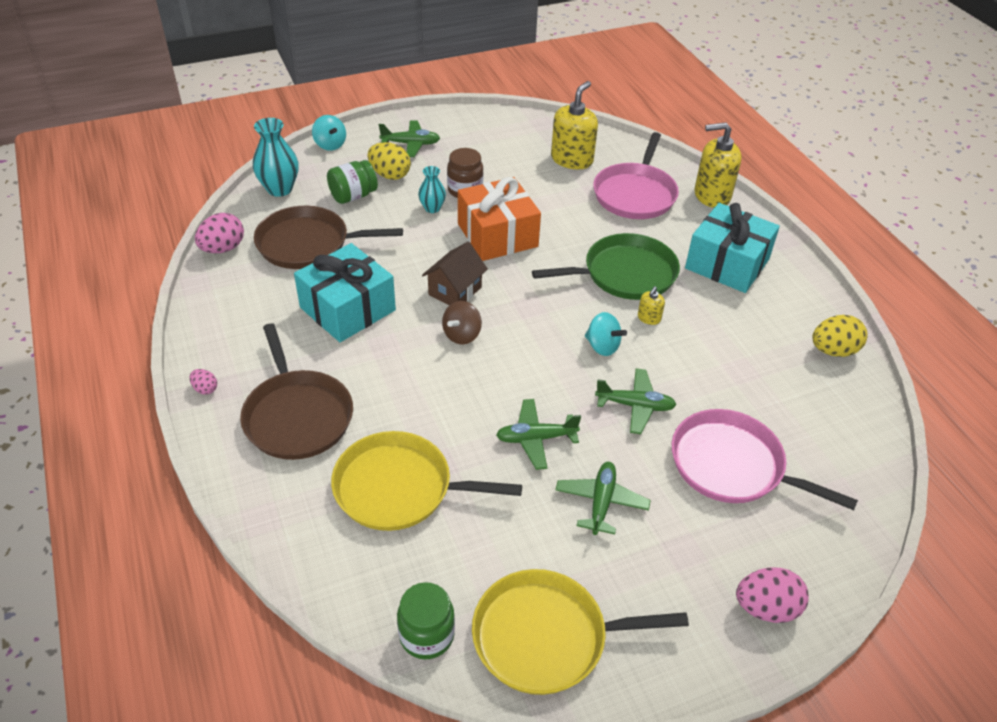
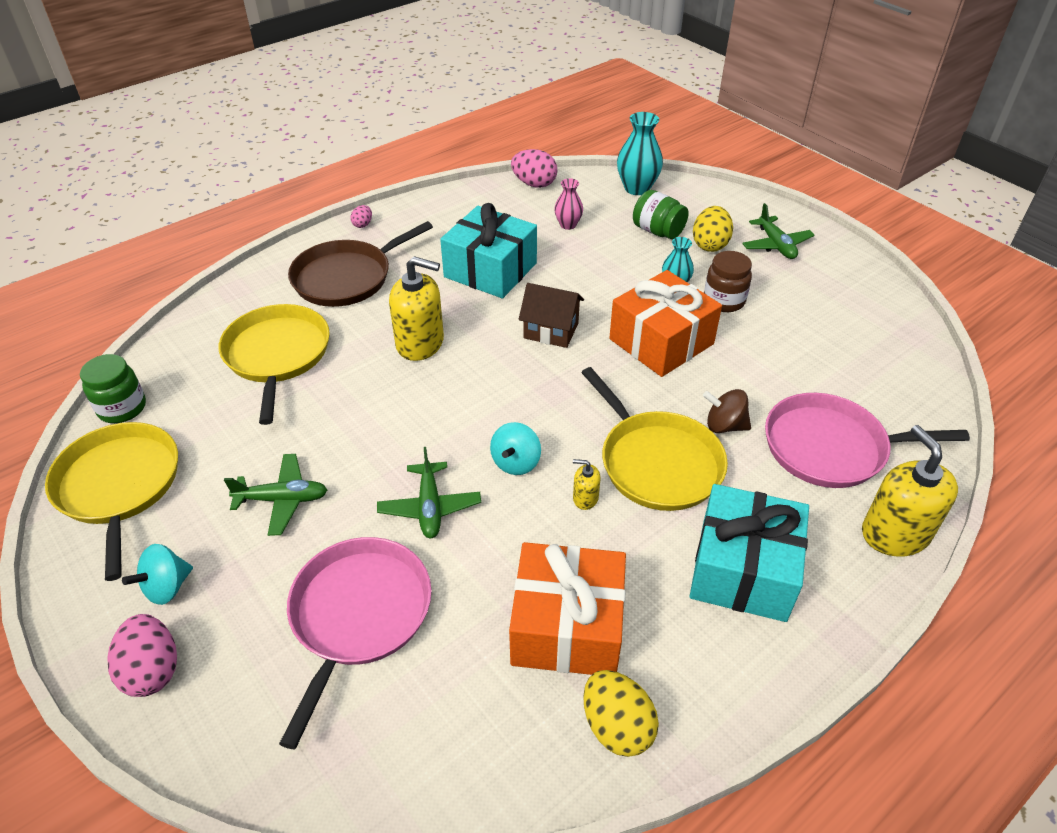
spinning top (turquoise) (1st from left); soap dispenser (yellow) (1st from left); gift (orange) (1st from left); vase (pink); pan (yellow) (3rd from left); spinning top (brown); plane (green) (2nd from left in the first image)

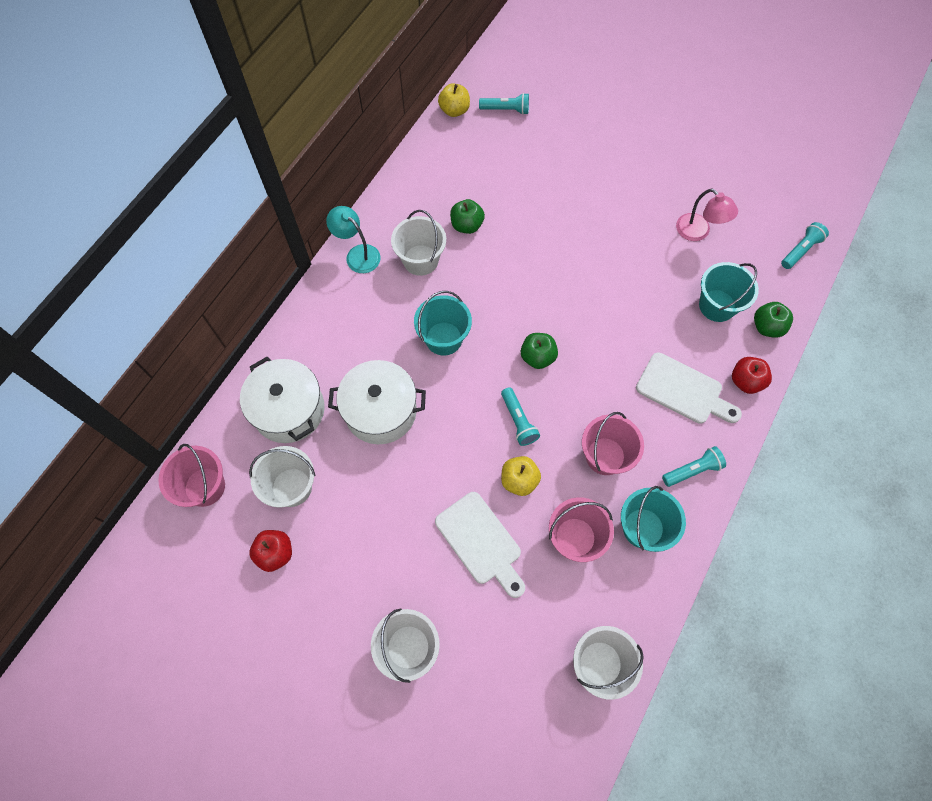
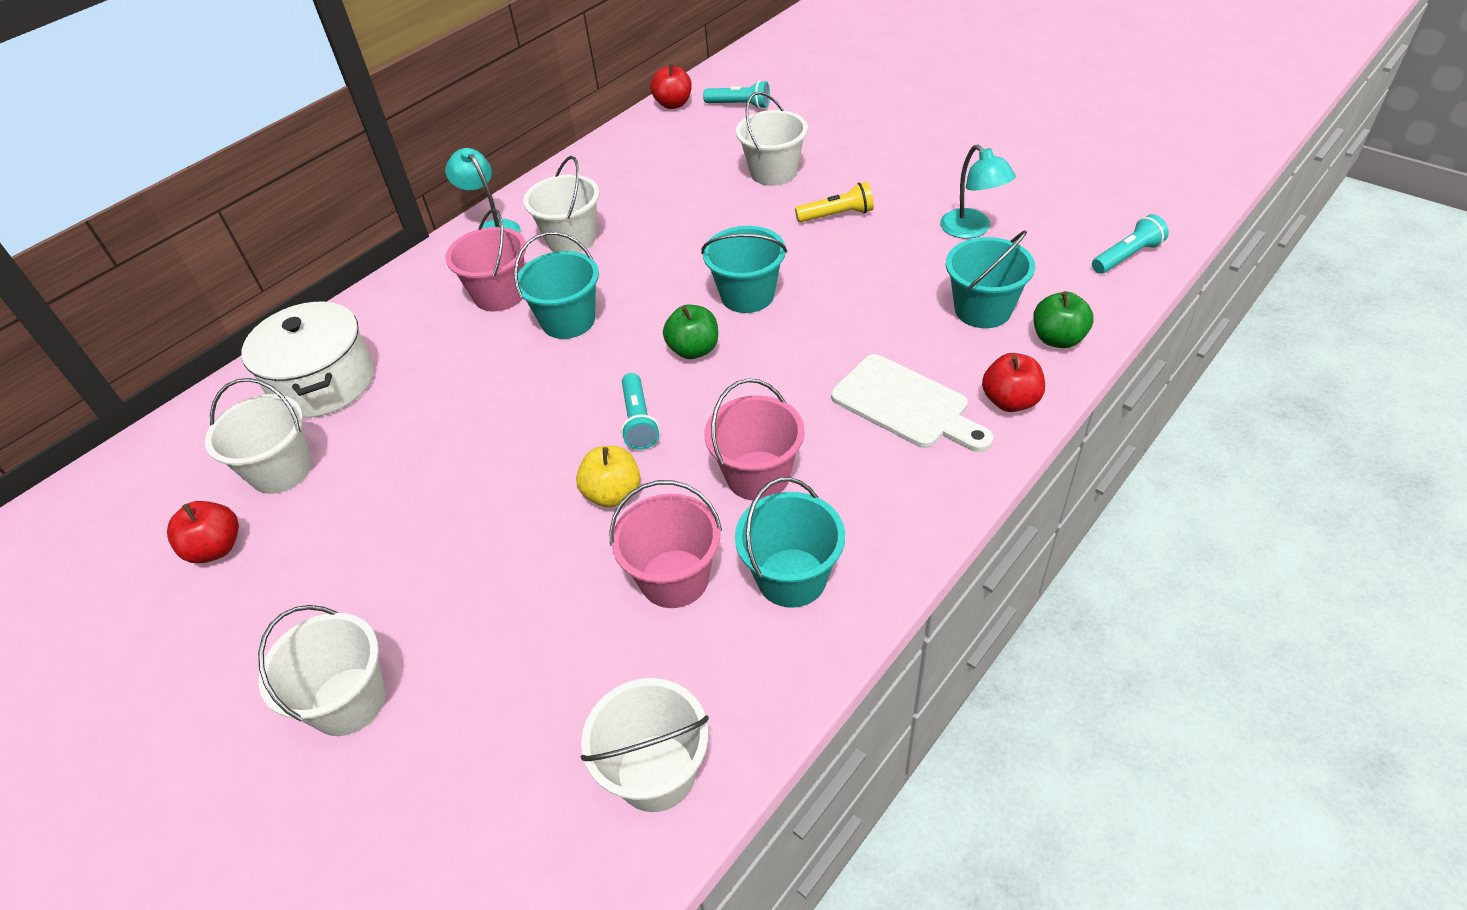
bucket (pink) (1st from left); apple (red) (2nd from left); bucket (turquoise) (2nd from left); bucket (white) (5th from left); flashlight (yellow); lamp (turquoise) (2nd from left); pot (white) (2nd from left in the first image); cutting board (white) (1st from left in the first image); apple (green) (1st from left in the first image); flashlight (turquoise) (3rd from left in the first image)

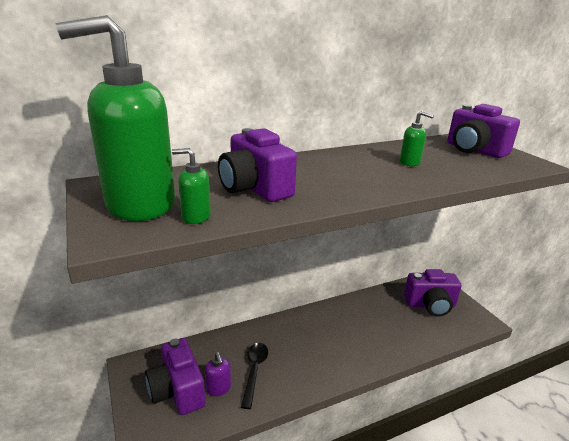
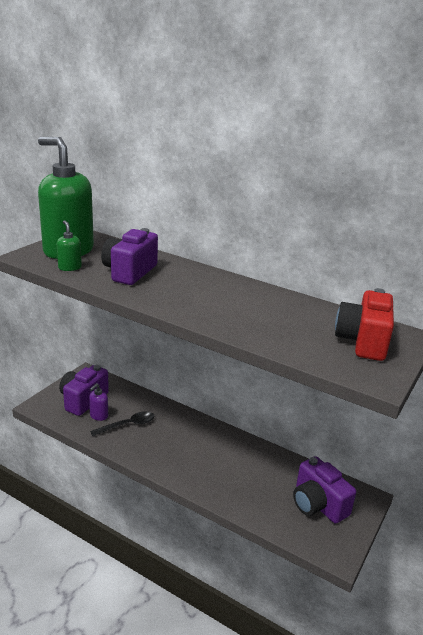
camera (red); soap dispenser (green) (3rd from left in the first image)

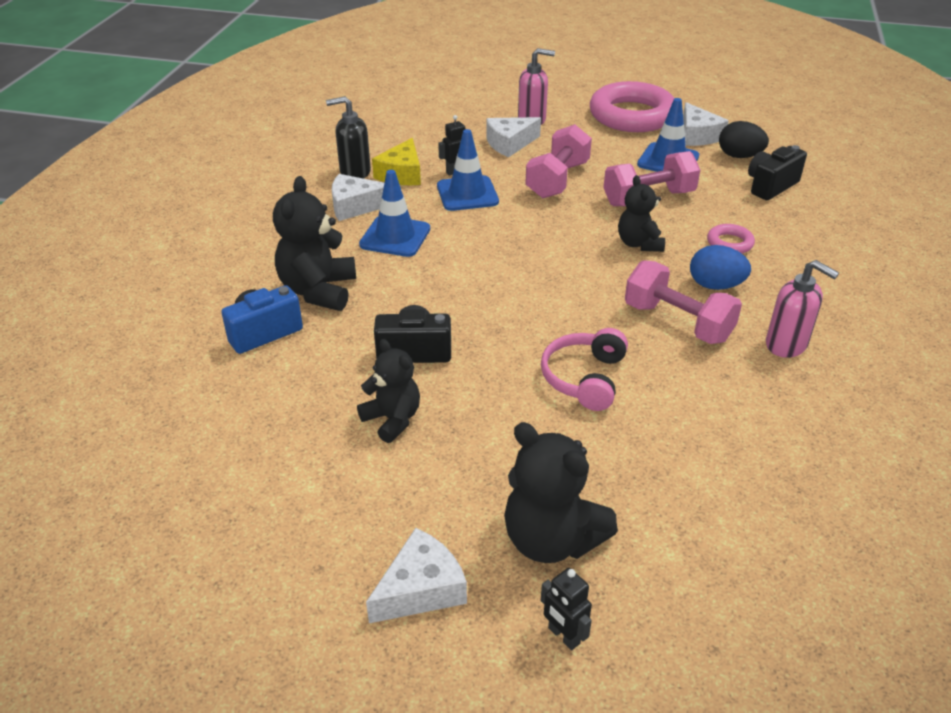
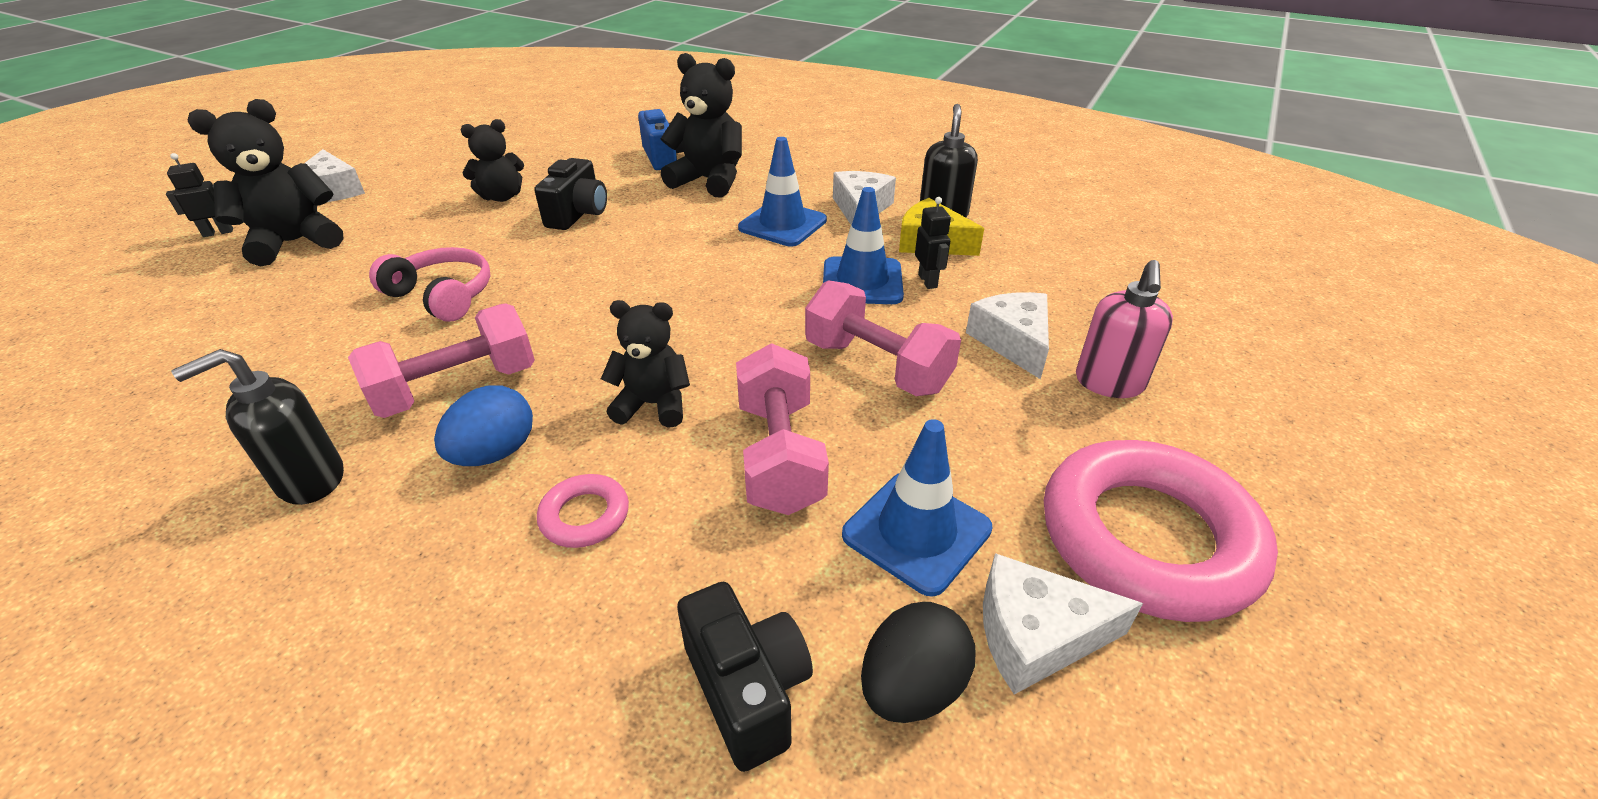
soap dispenser (black) (1st from left)

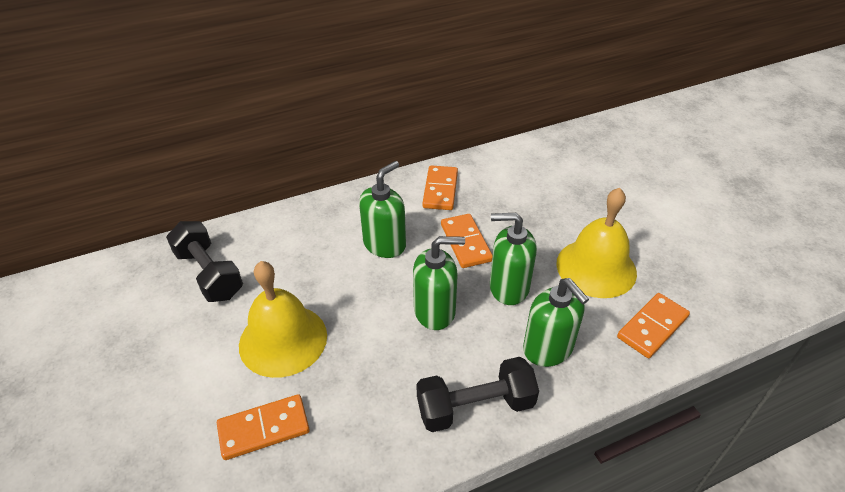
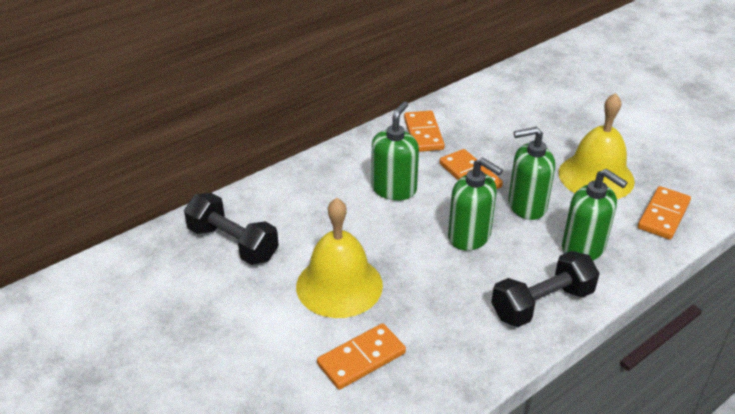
soap dispenser (green) (2nd from left)

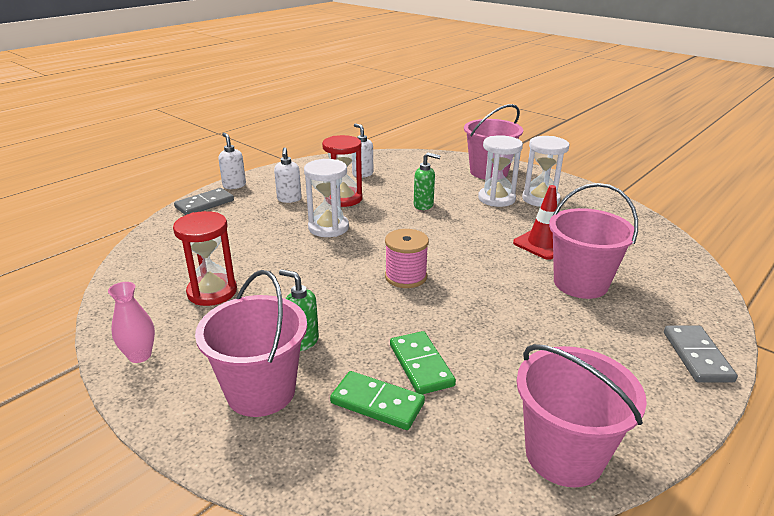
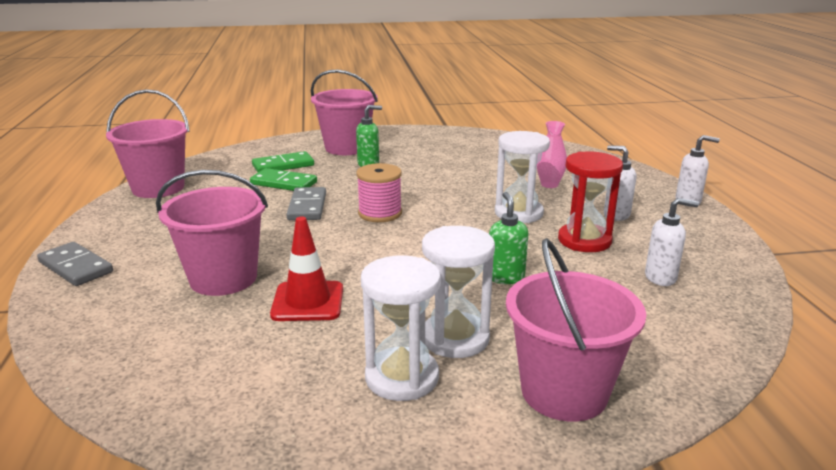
domino (grey) (2nd from left); soap dispenser (green) (2nd from left); vase (pink); hourglass (red) (1st from left in the first image)

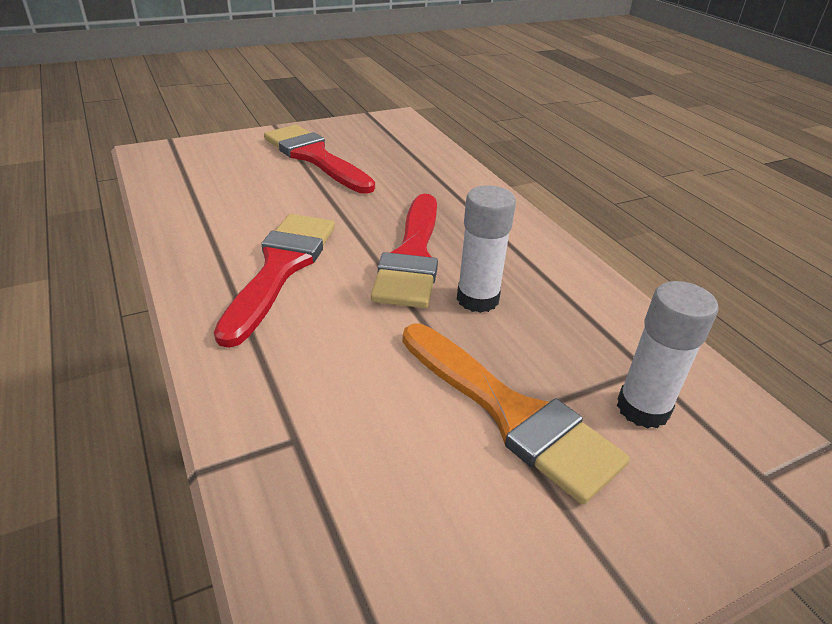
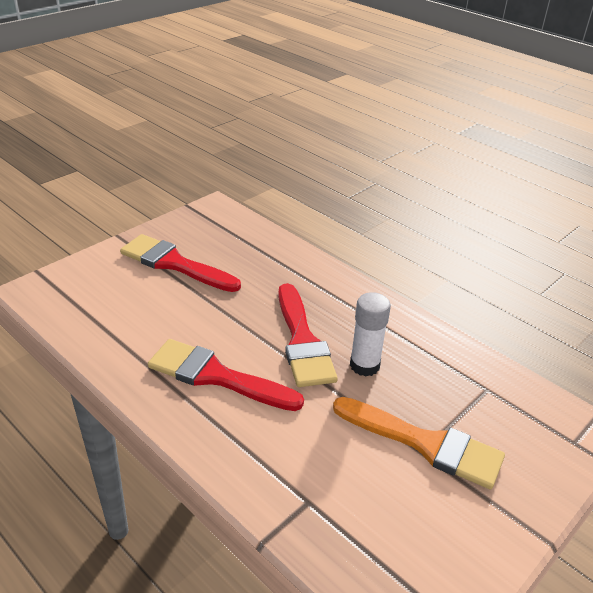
brush (red) (2nd from left); glue stick (white) (2nd from left in the first image)

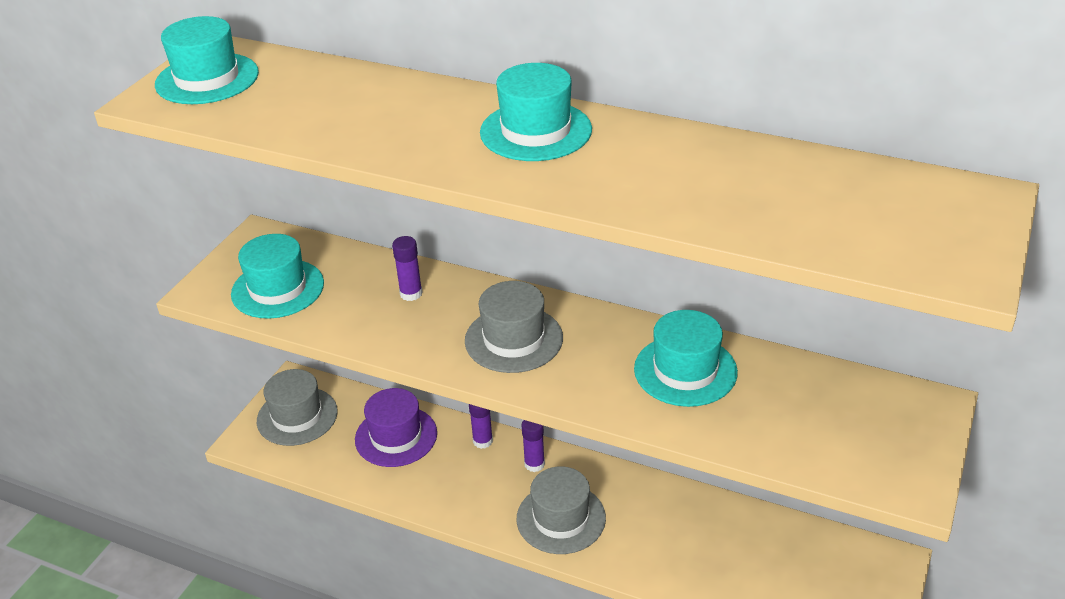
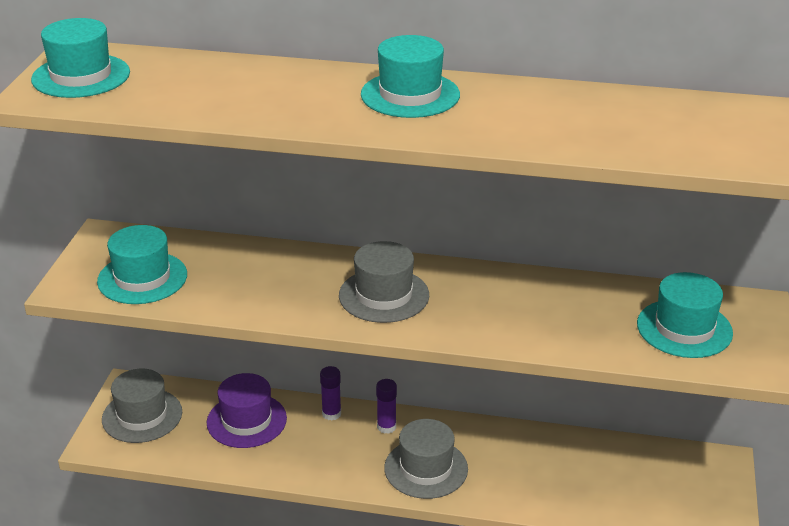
hat (turquoise) (4th from left); glue stick (purple) (1st from left in the first image)

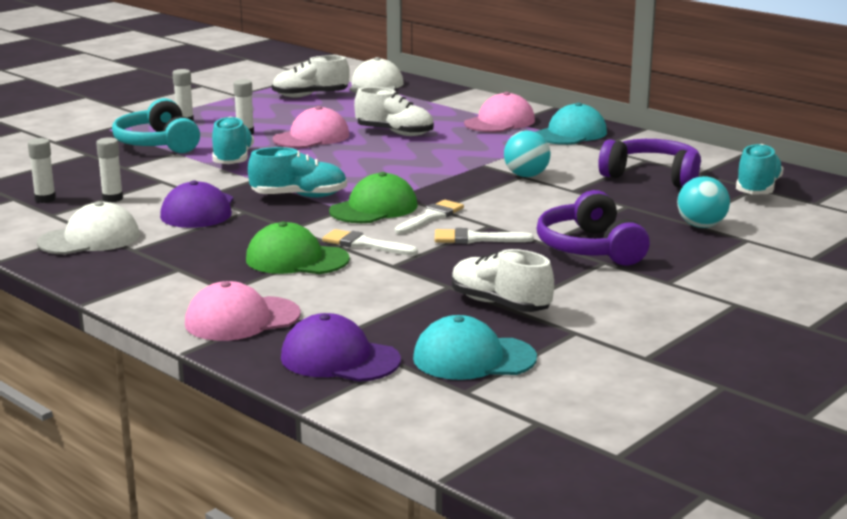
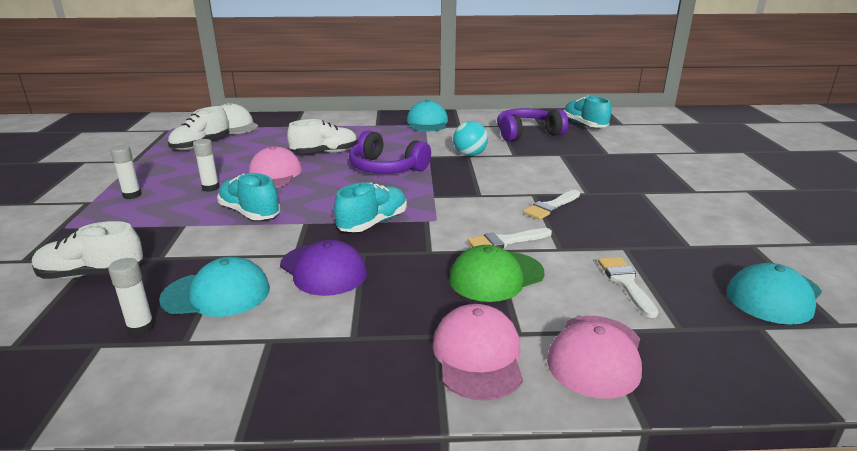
shoe (white) (1st from left); cap (turquoise) (1st from left); headphones (purple) (1st from left); cap (pink) (2nd from left); brush (white) (3rd from left); cap (white) (1st from left in the first image); headphones (turquoise); cap (purple) (2nd from left in the first image); cap (green) (2nd from left in the first image); ball (turquoise) (2nd from left in the first image)

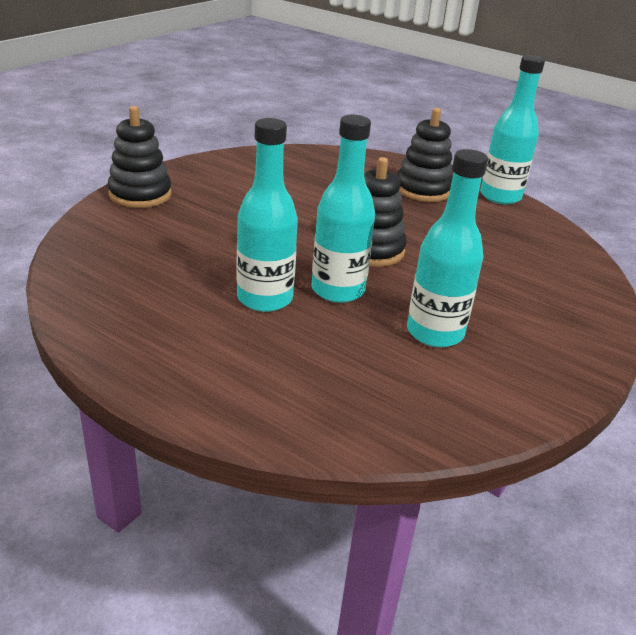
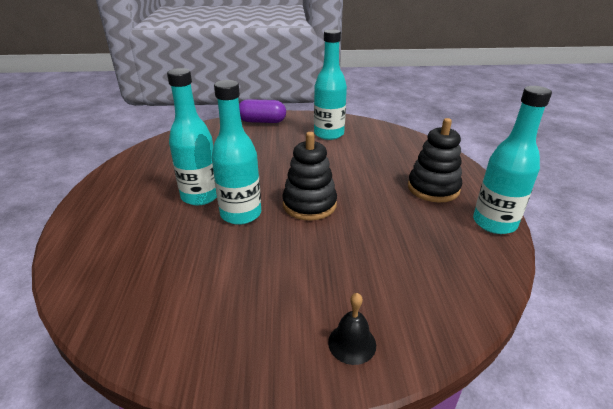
capsule (purple); bottle (turquoise) (3rd from left); bell (black)

